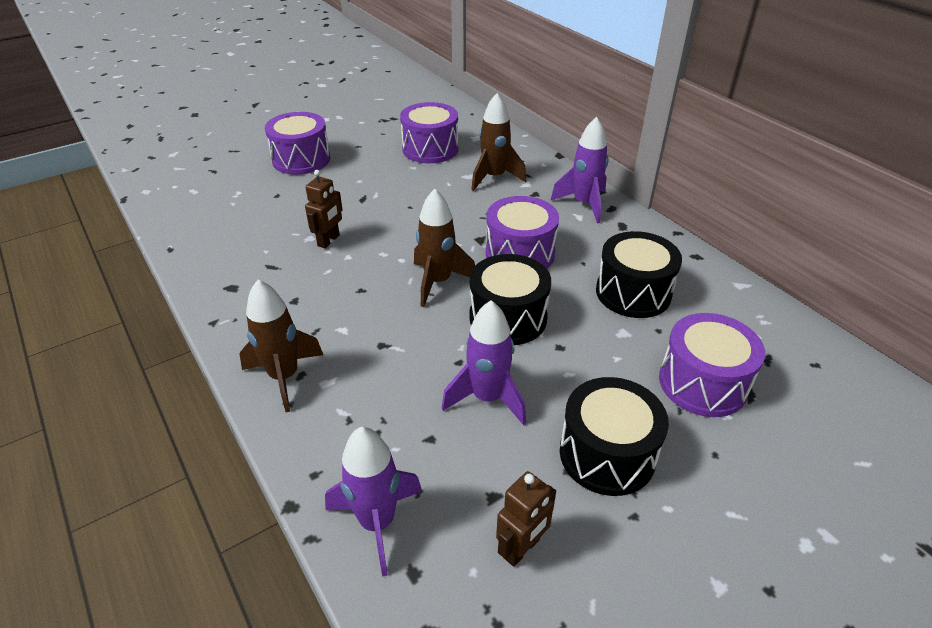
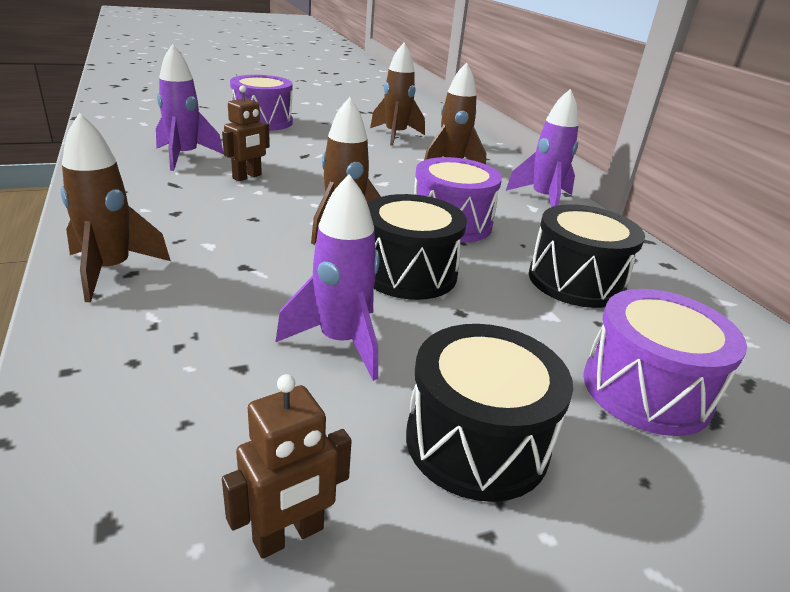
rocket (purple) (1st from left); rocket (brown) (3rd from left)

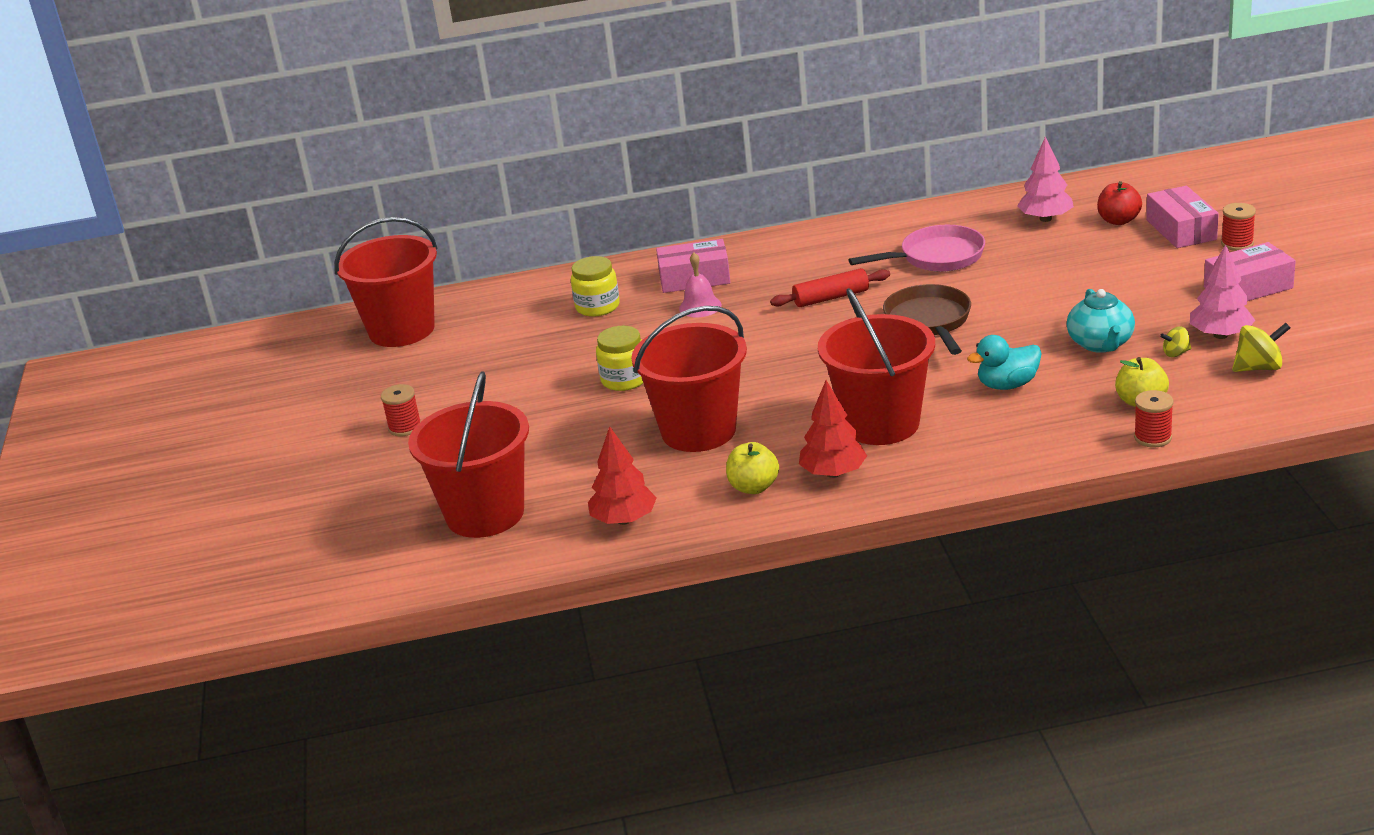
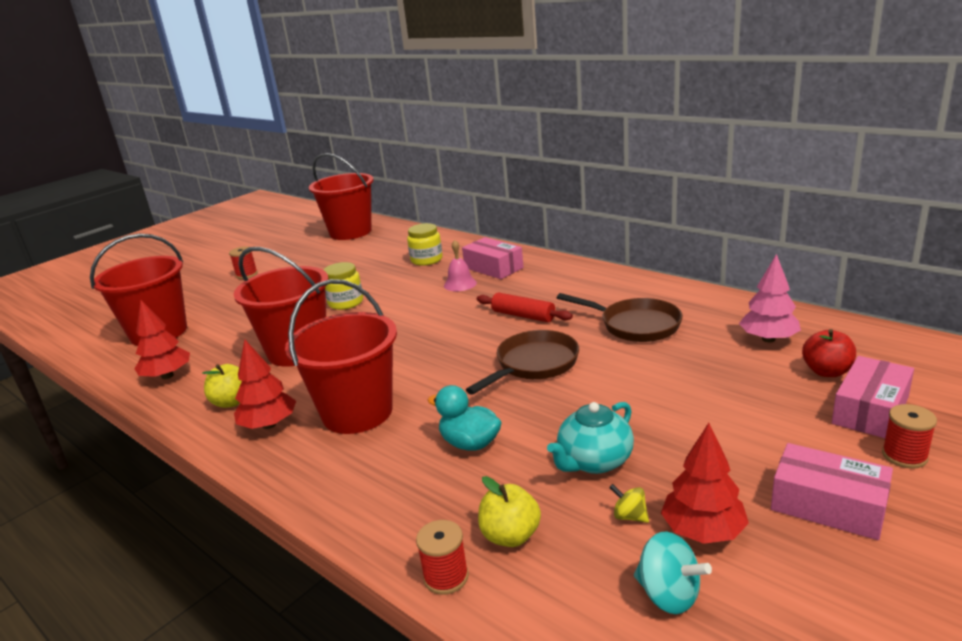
pan (brown) (2nd from left); spinning top (turquoise); tree (red) (3rd from left)

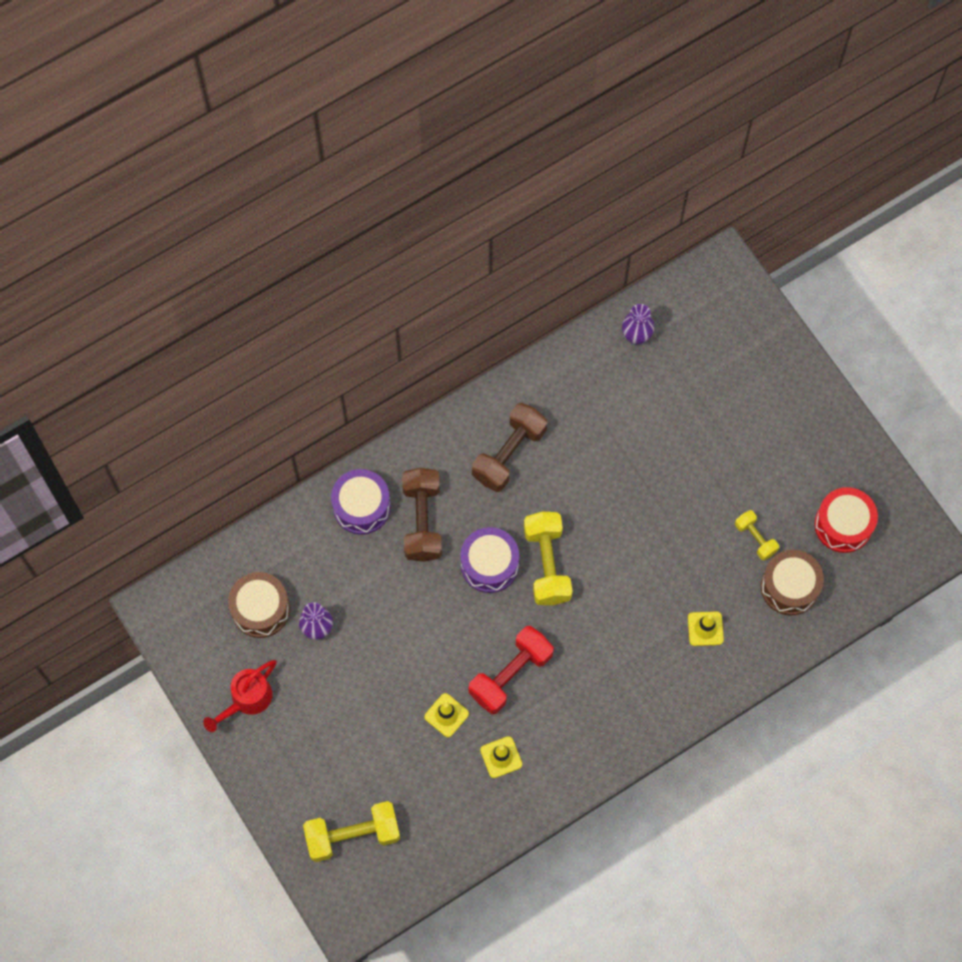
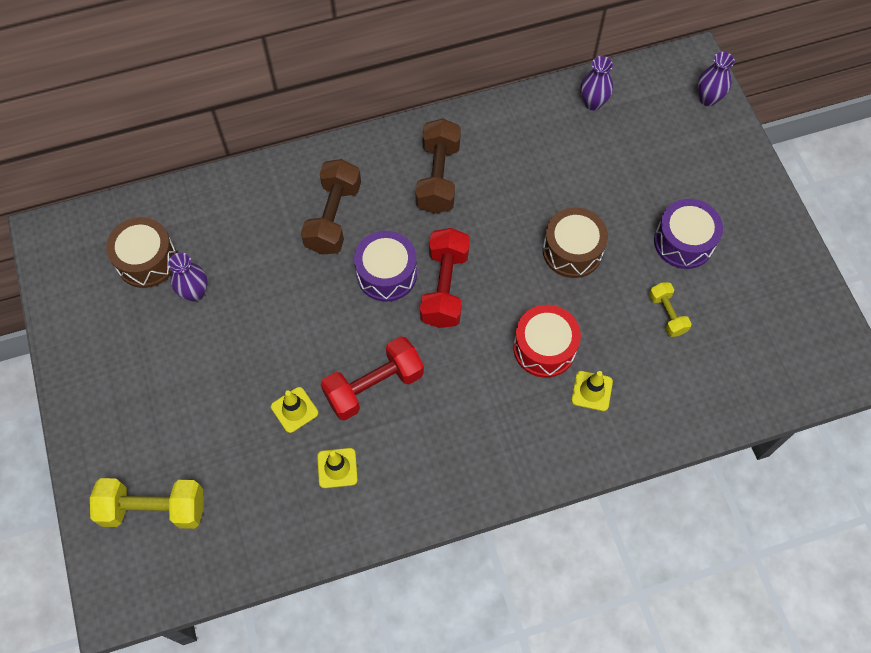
dumbbell (brown) (2nd from left); dumbbell (red) (2nd from left); drum (red); drum (brown) (2nd from left); drum (purple) (2nd from left); vase (purple) (3rd from left); watering can (red)

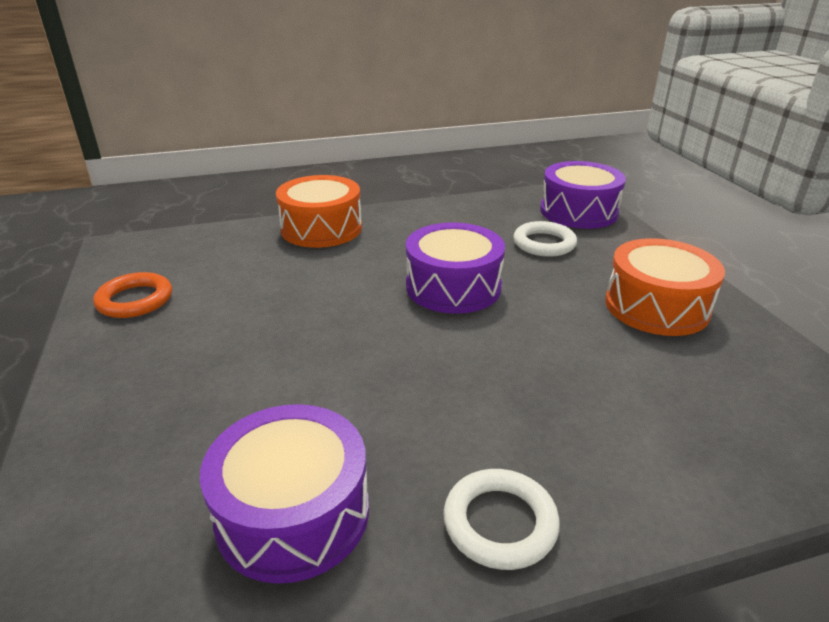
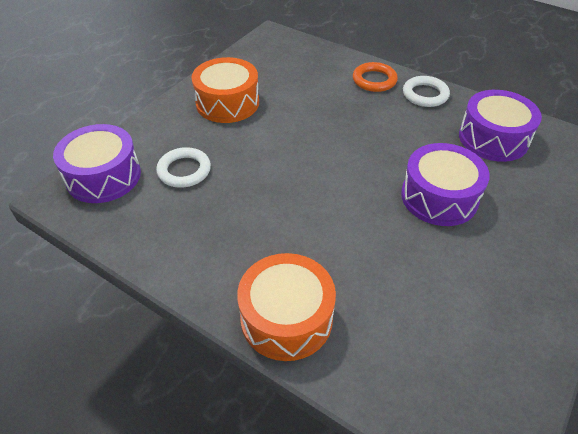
ring (orange); drum (purple) (2nd from left)

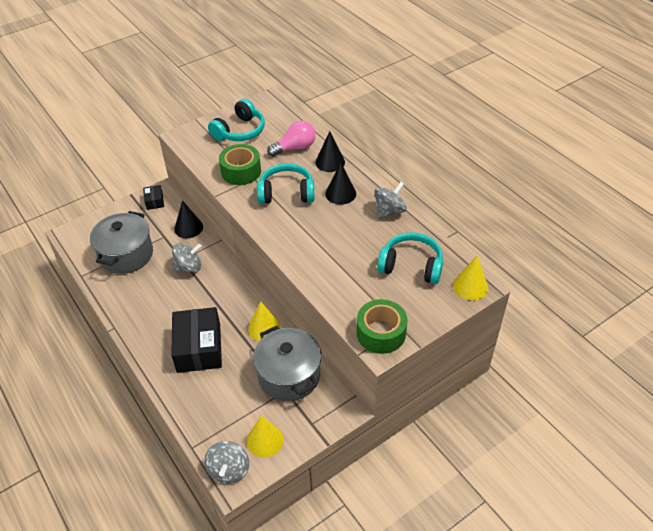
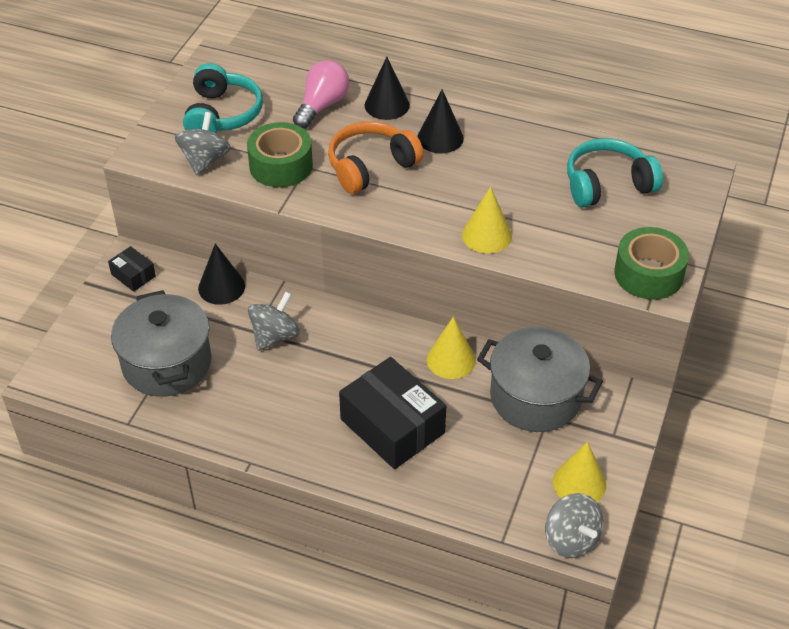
spinning top (grey) (1st from left); headphones (orange); cone (yellow) (2nd from left)

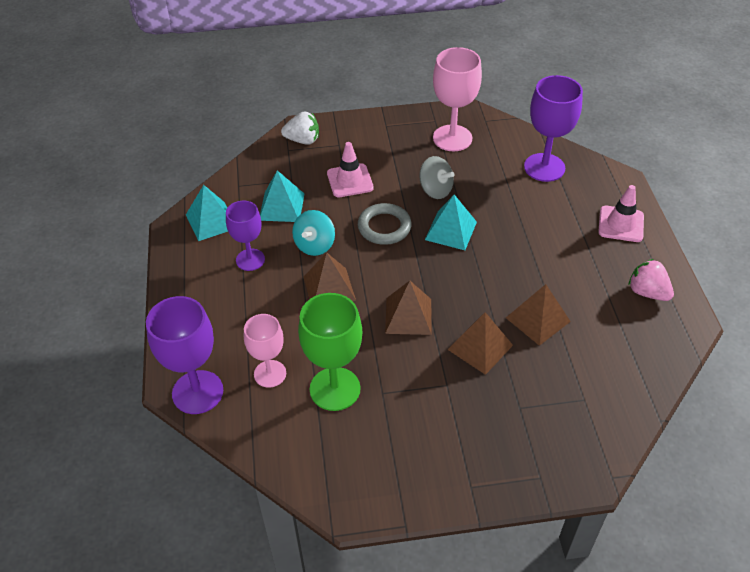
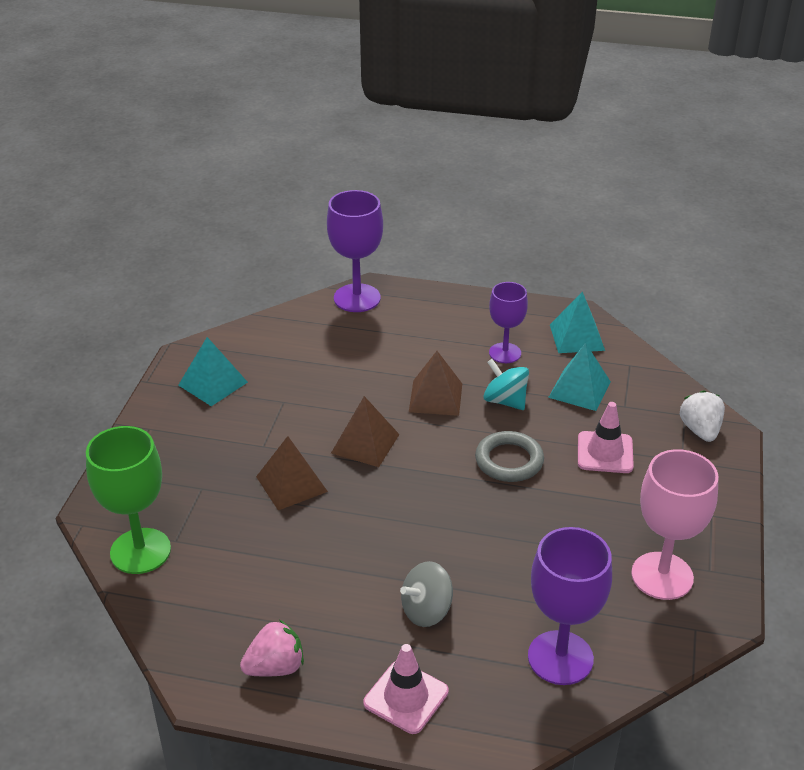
goblet (green); pyramid (turquoise) (1st from left); spinning top (grey); strawberry (white); goblet (pink) (1st from left in the first image); pyramid (brown) (4th from left in the first image)

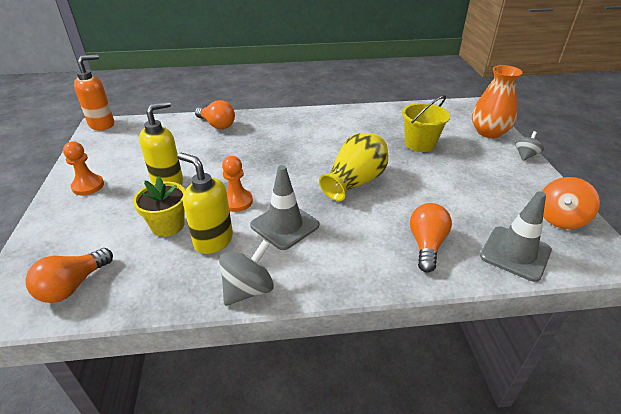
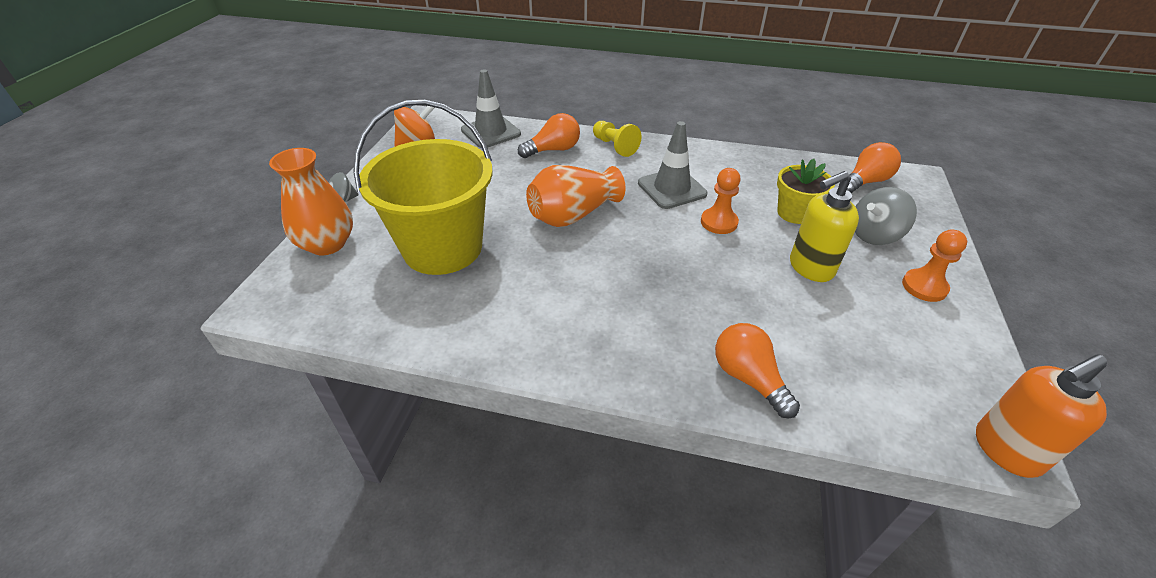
bucket (yellow); light bulb (orange) (1st from left); vase (orange) (2nd from left); pawn (yellow); spinning top (grey) (2nd from left); soap dispenser (yellow) (2nd from left in the first image)

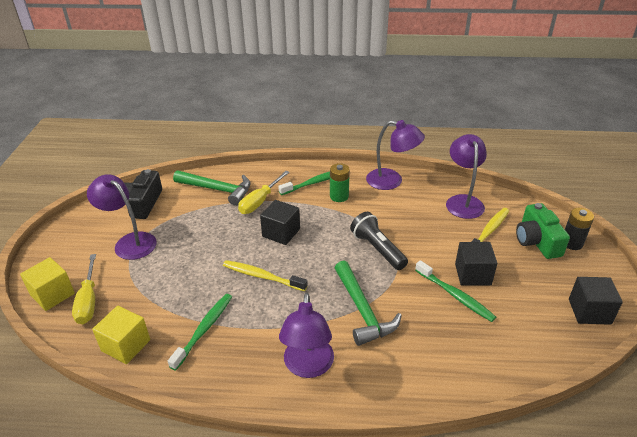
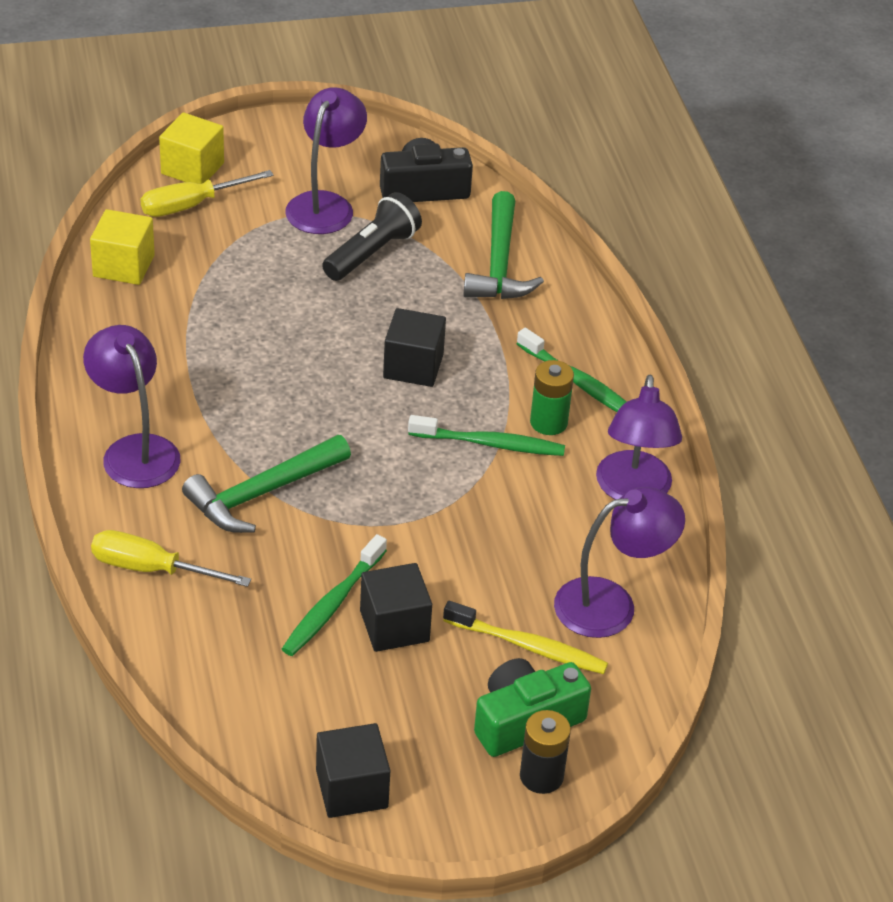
lamp (purple) (1st from left); screwdriver (yellow) (1st from left); flashlight (black); toothbrush (green) (2nd from left); toothbrush (yellow) (1st from left in the first image)

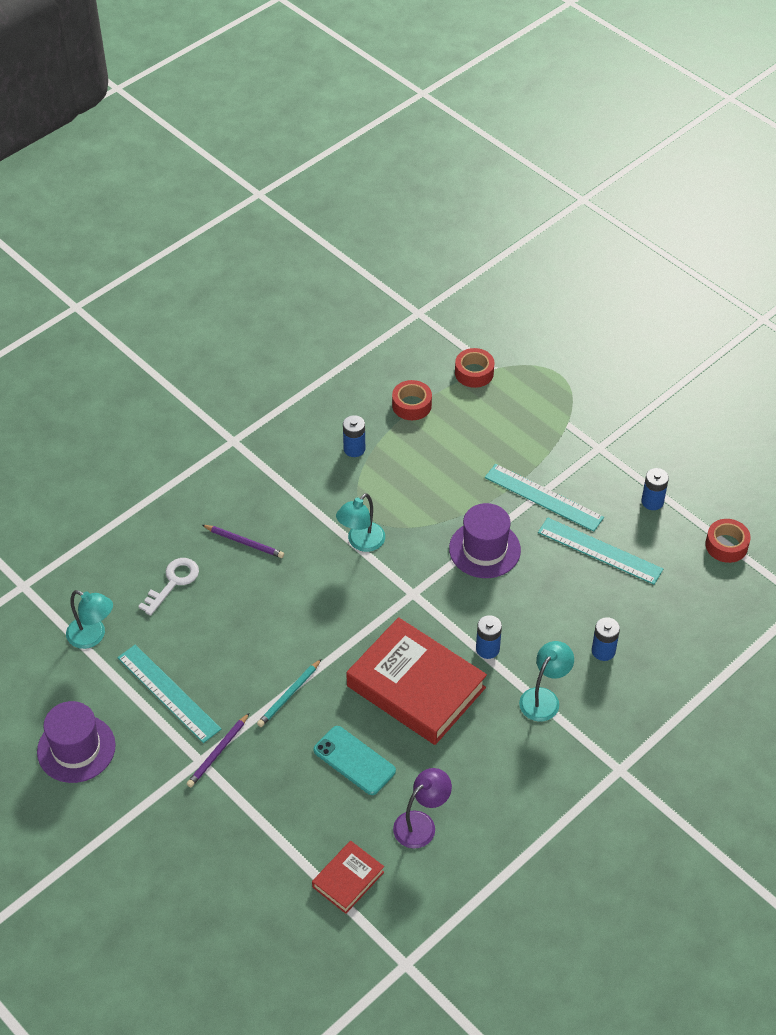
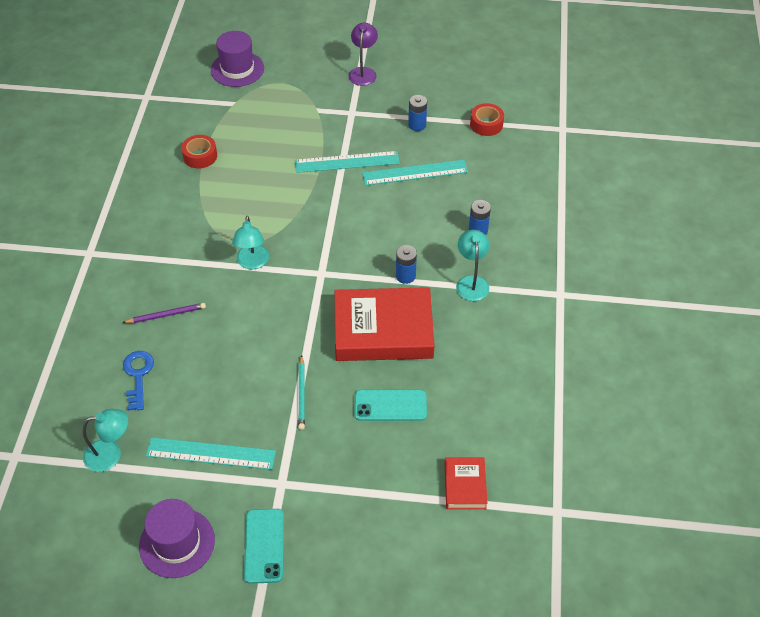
key (blue); hat (purple) (2nd from left); phone (turquoise) (1st from left); lamp (purple); pencil (purple) (1st from left in the first image); battery (blue) (1st from left in the first image); tape (red) (2nd from left in the first image)

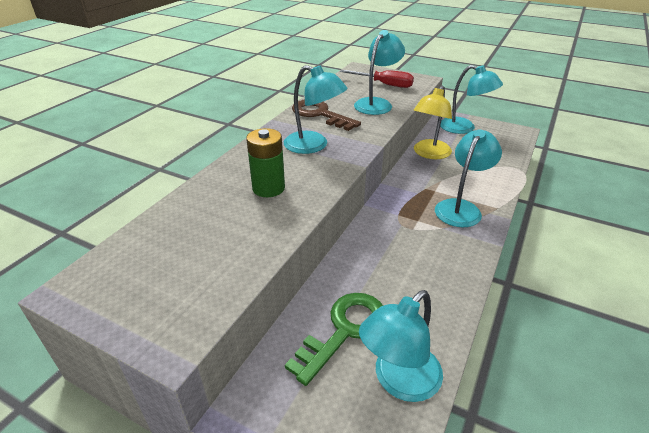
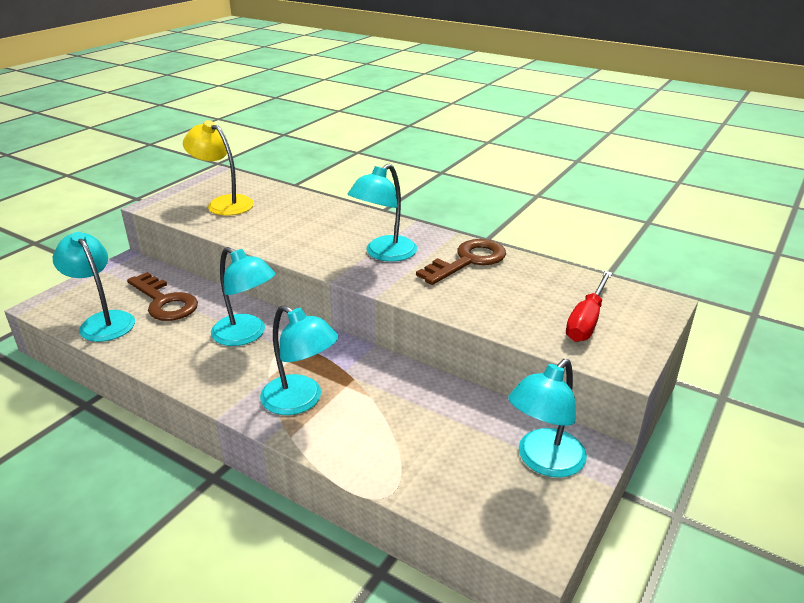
key (brown) (1st from left); lamp (yellow); lamp (turquoise) (2nd from left); battery (green)

